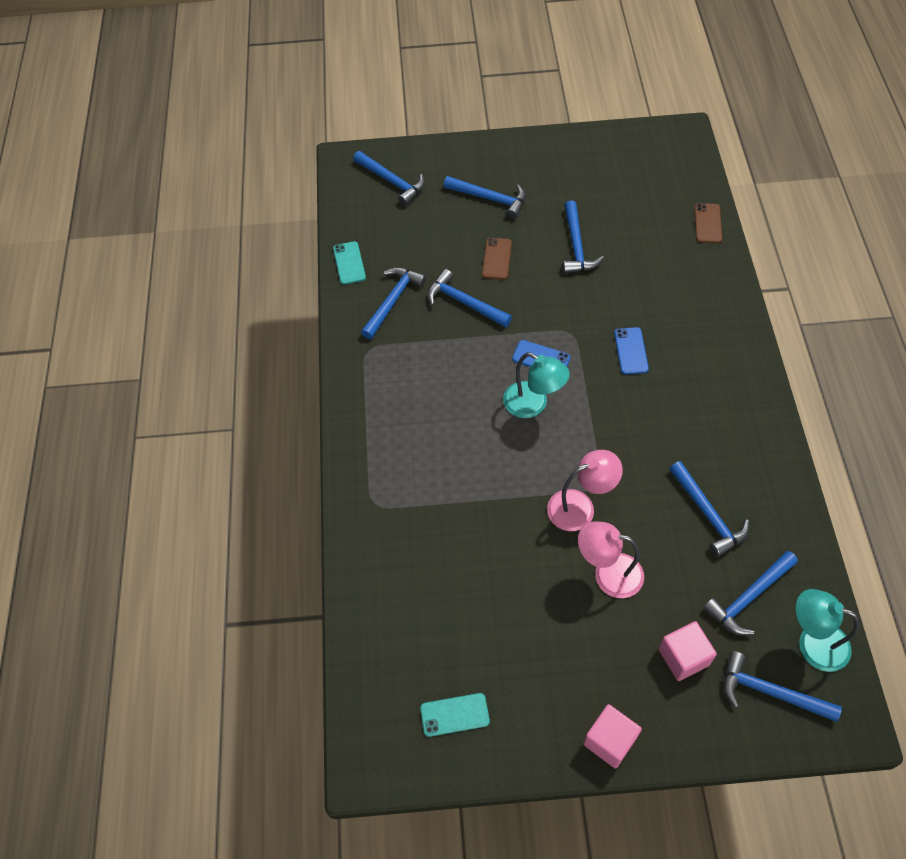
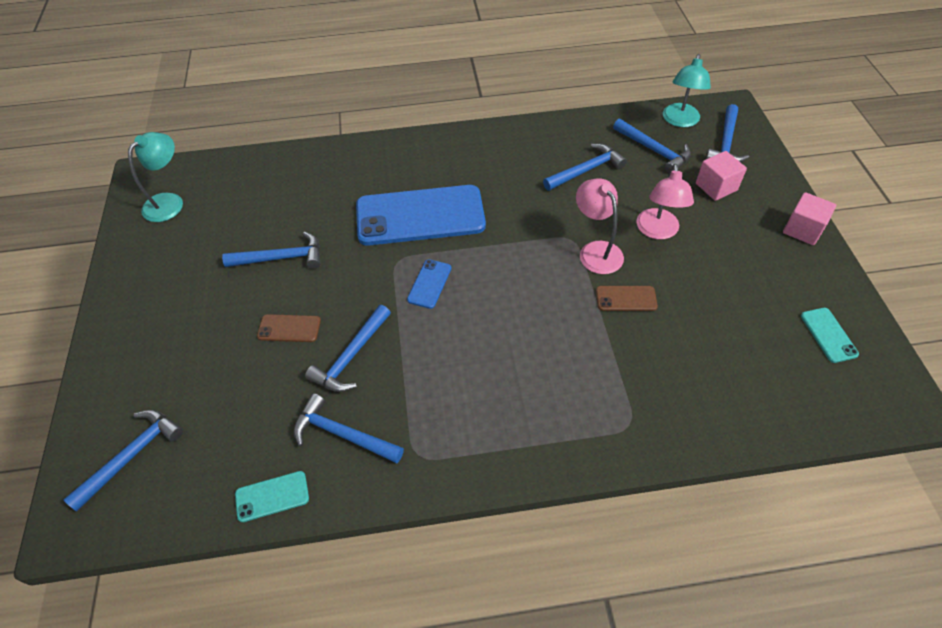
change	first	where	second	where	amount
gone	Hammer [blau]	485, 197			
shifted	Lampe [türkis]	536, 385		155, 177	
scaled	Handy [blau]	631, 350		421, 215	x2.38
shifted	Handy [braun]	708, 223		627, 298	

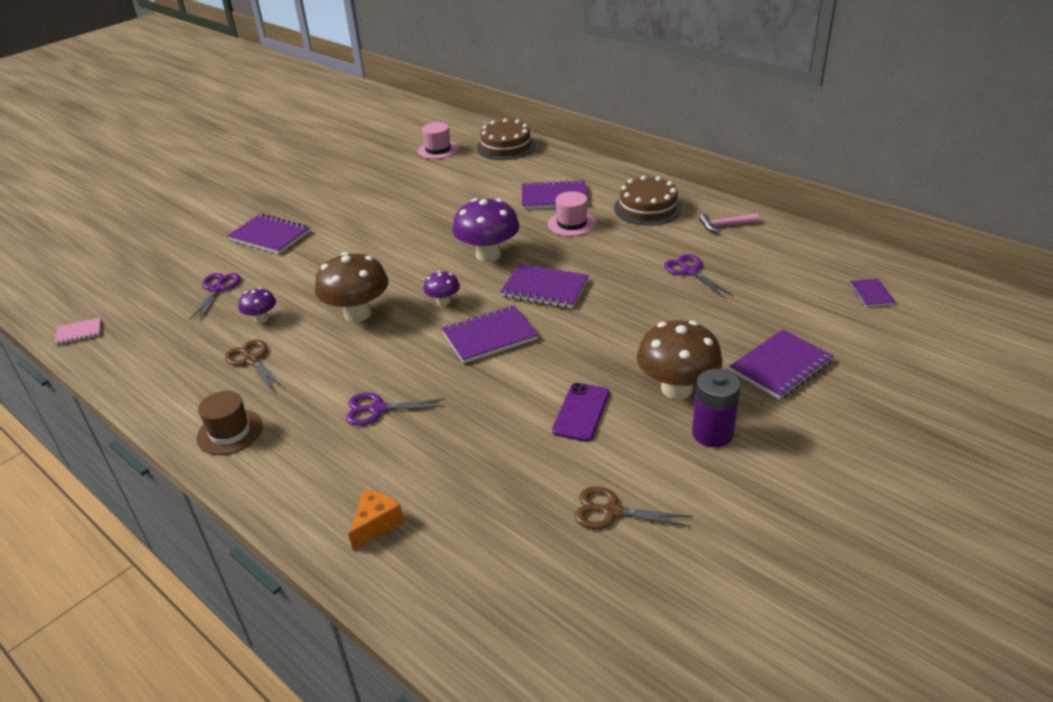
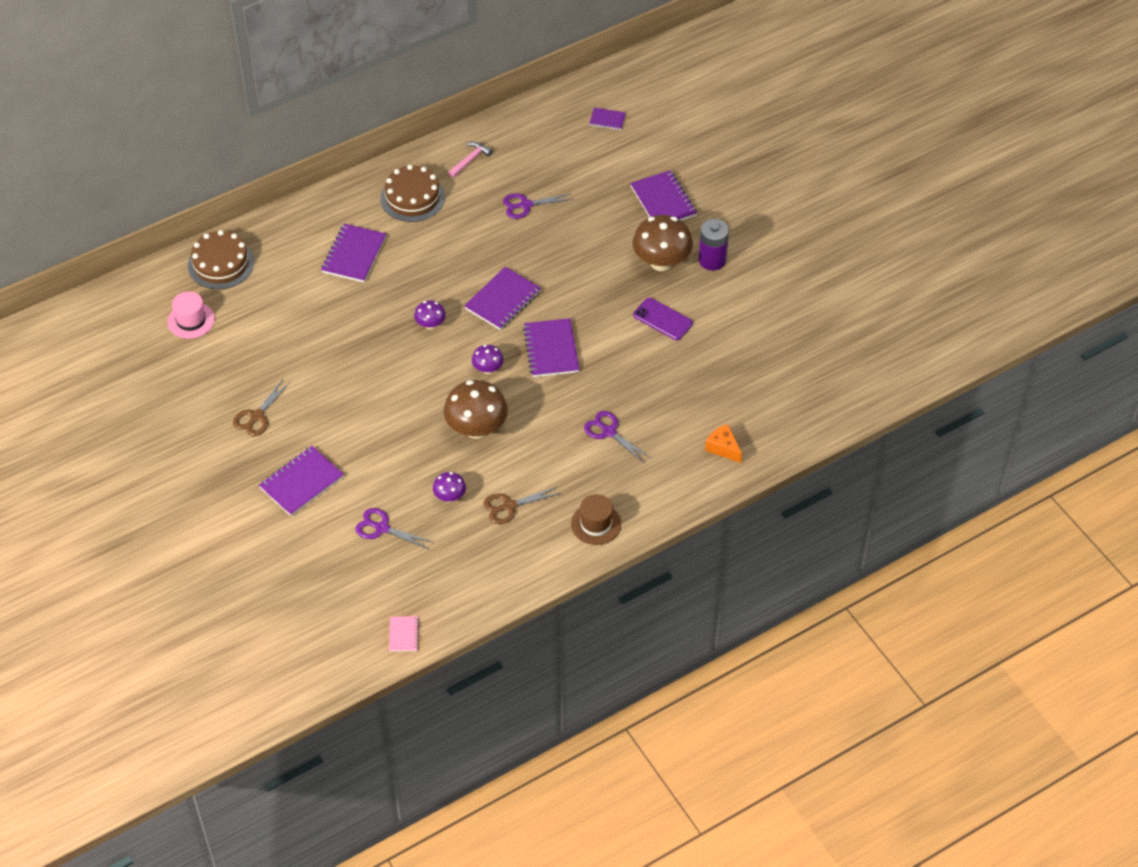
change	first	where	second	where	amount
rotated	Schere [lila]	395, 409		617, 437	120 degrees clockwise
scaled	Pilz [lila]	486, 230		430, 315	x0.51
gone	Hut [rosa]	572, 213			
shifted	Schere [braun]	633, 508		261, 407	
rotated	Hammer [rosa]	729, 223		470, 160	150 degrees counterclockwise

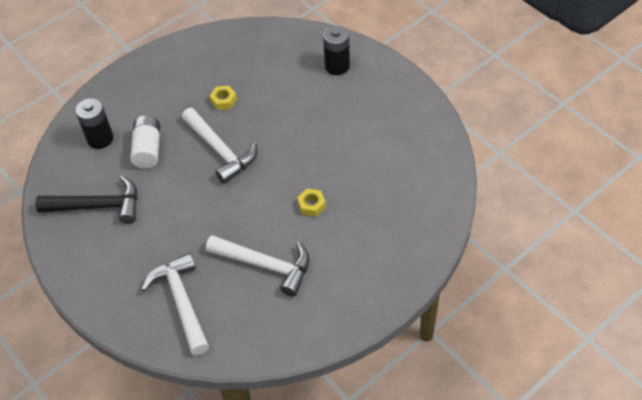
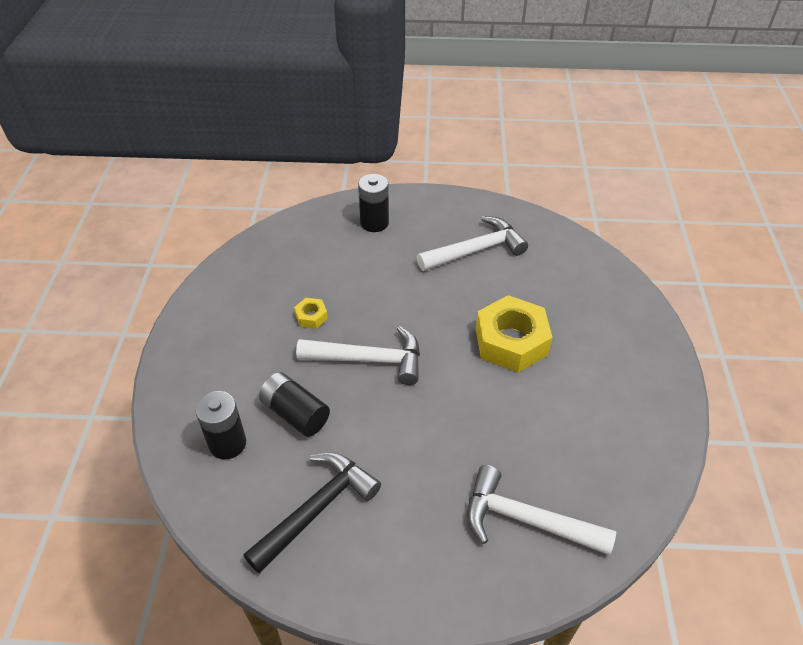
change	first	where	second	where	amount
repainted	Batterie [weiß]	145, 142	Batterie [schwarz]	294, 404	
shifted	Hammer [weiß]	257, 266		472, 243	
scaled	Sechskantmutter [gelb]	311, 203		514, 333	x2.25

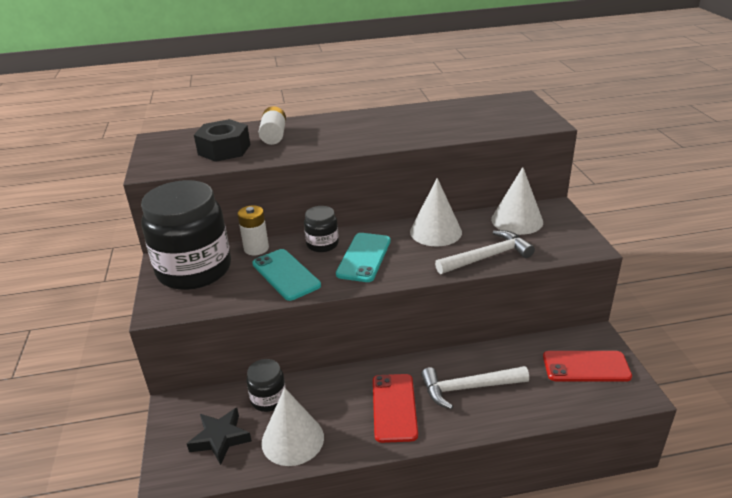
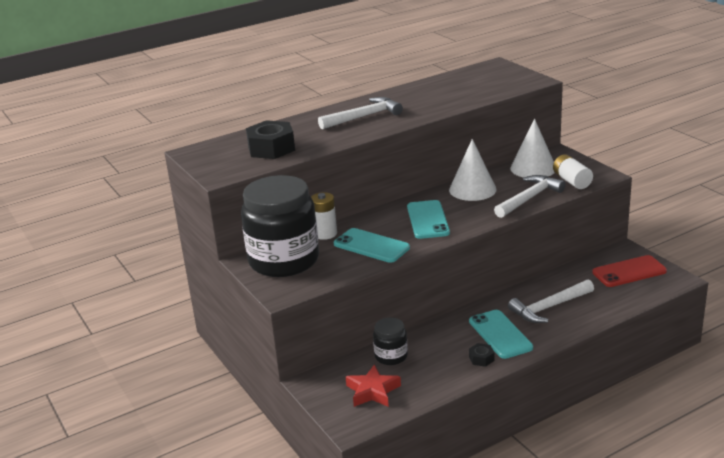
change	first	where	second	where	amount
repainted	Stern [schwarz]	219, 436	Stern [rot]	373, 386	
shifted	Batterie [weiß]	272, 125		573, 171	
gone	Kegel [weiß]	292, 427			
gone	Einmachglas [schwarz]	321, 229			
repainted	Handy [rot]	395, 408	Handy [türkis]	501, 334	
new			Hammer [weiß]	360, 113	
new			Sechskantmutter [schwarz]	482, 355	

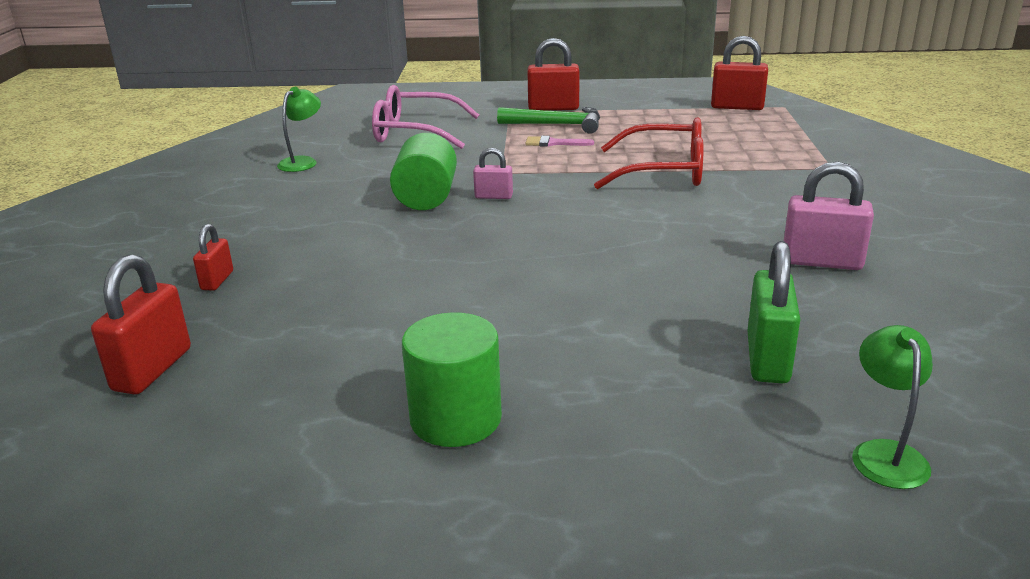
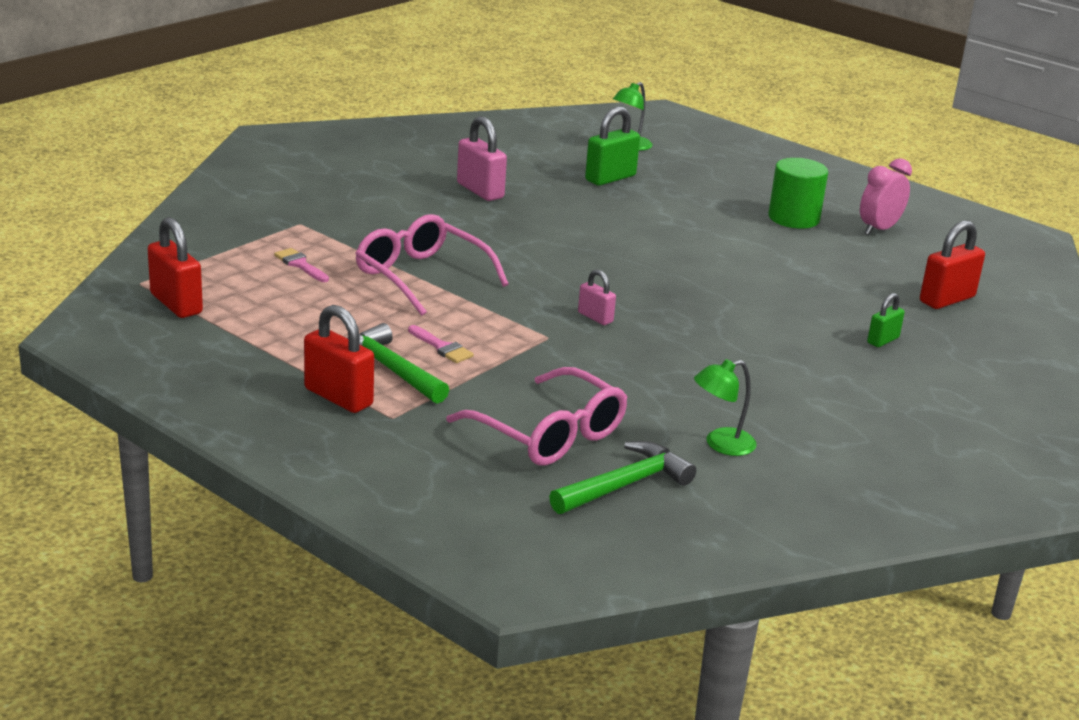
change	first	where	second	where	amount
repainted	Vorhängeschloss [rot]	213, 257	Vorhängeschloss [grün]	886, 320	
gone	Vollzylinder [grün]	423, 171			
repainted	Brille [rot]	649, 153	Brille [rosa]	432, 265	
new			Pinsel [rosa]	301, 265	
new			Hammer [grün]	622, 477	
new			Wecker [rosa]	886, 196	

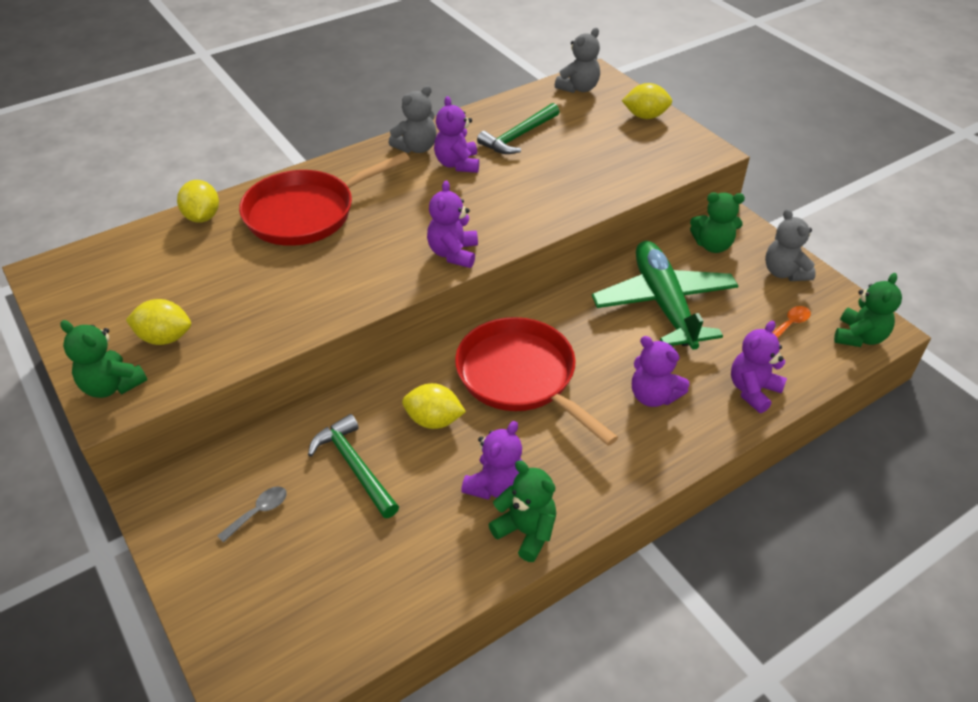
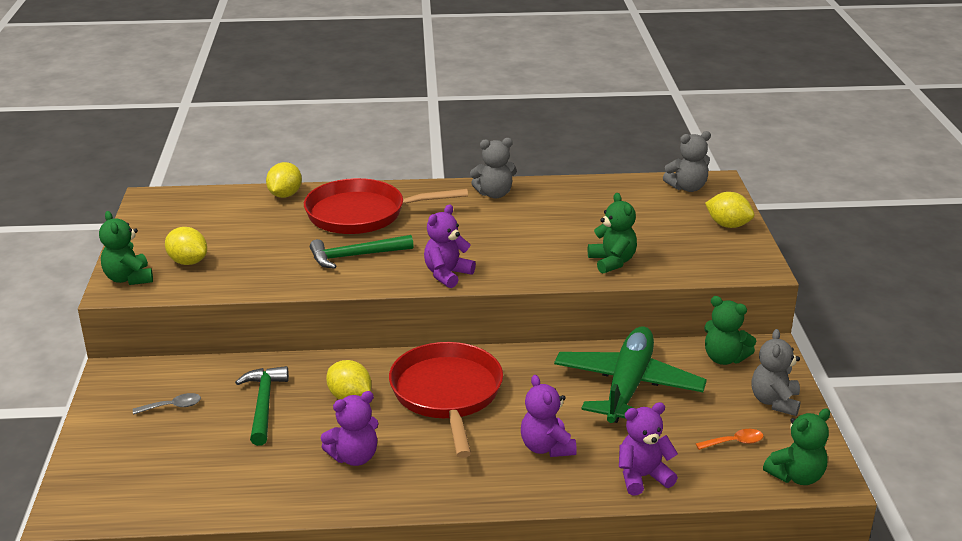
change	first	where	second	where	amount
gone	Teddybär [lila]	456, 134			
shifted	Hammer [grün]	518, 128		362, 252	
shifted	Teddybär [grün]	522, 511		612, 233	

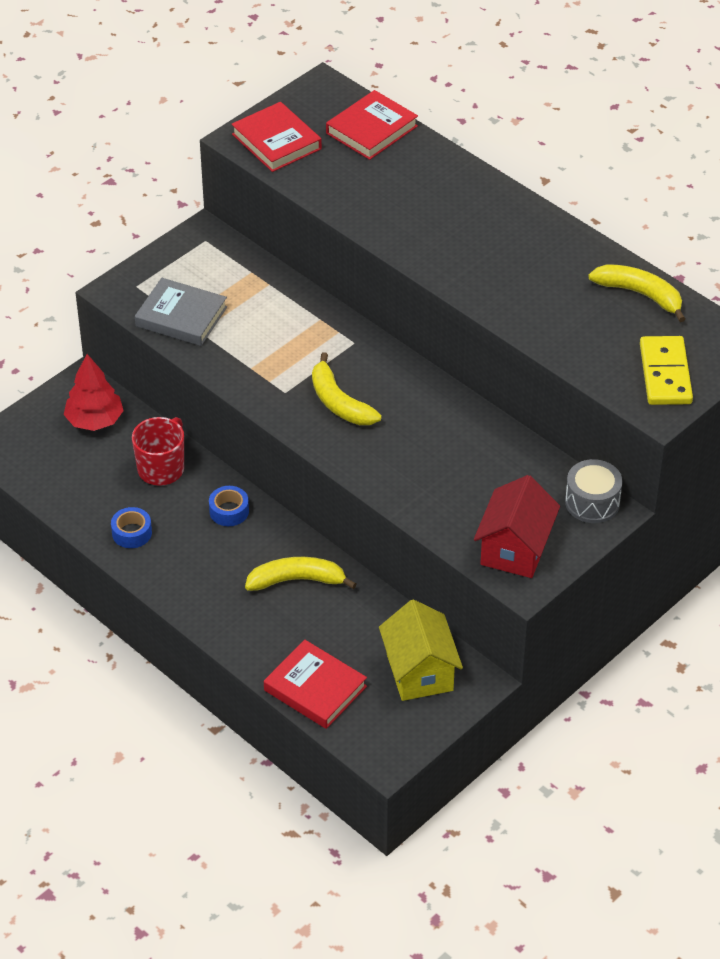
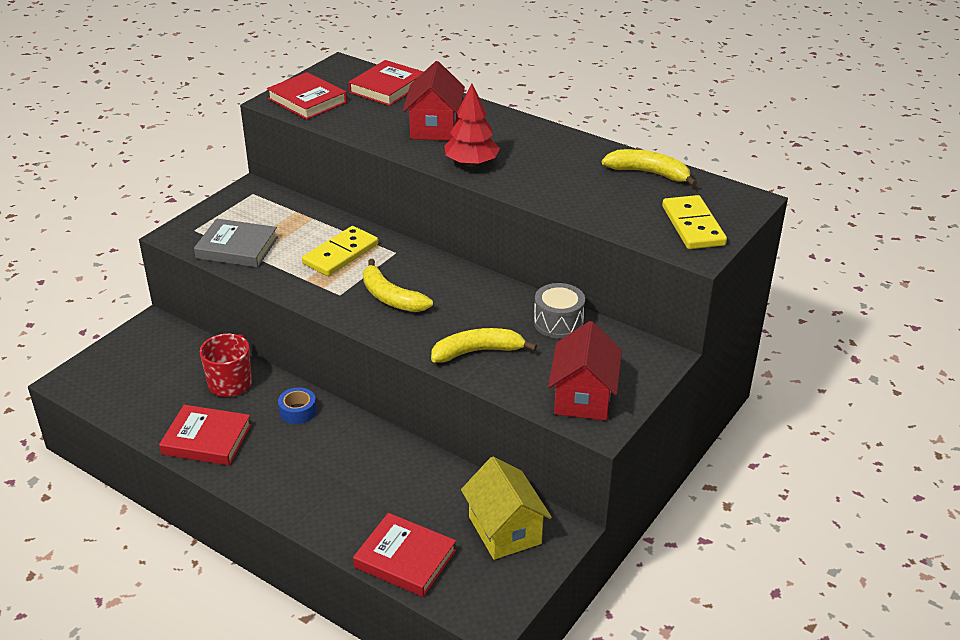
change	first	where	second	where	amount
shifted	Baum [rot]	94, 392		472, 125	
swapped	Klebeband [blau]	131, 527	Buch [rot]	205, 435	
shifted	Banane [gelb]	300, 574		484, 345	
shifted	Trommel [grau]	594, 491		559, 310	
new			Dominostein [gelb]	340, 251	
new			Haus [rot]	434, 101	

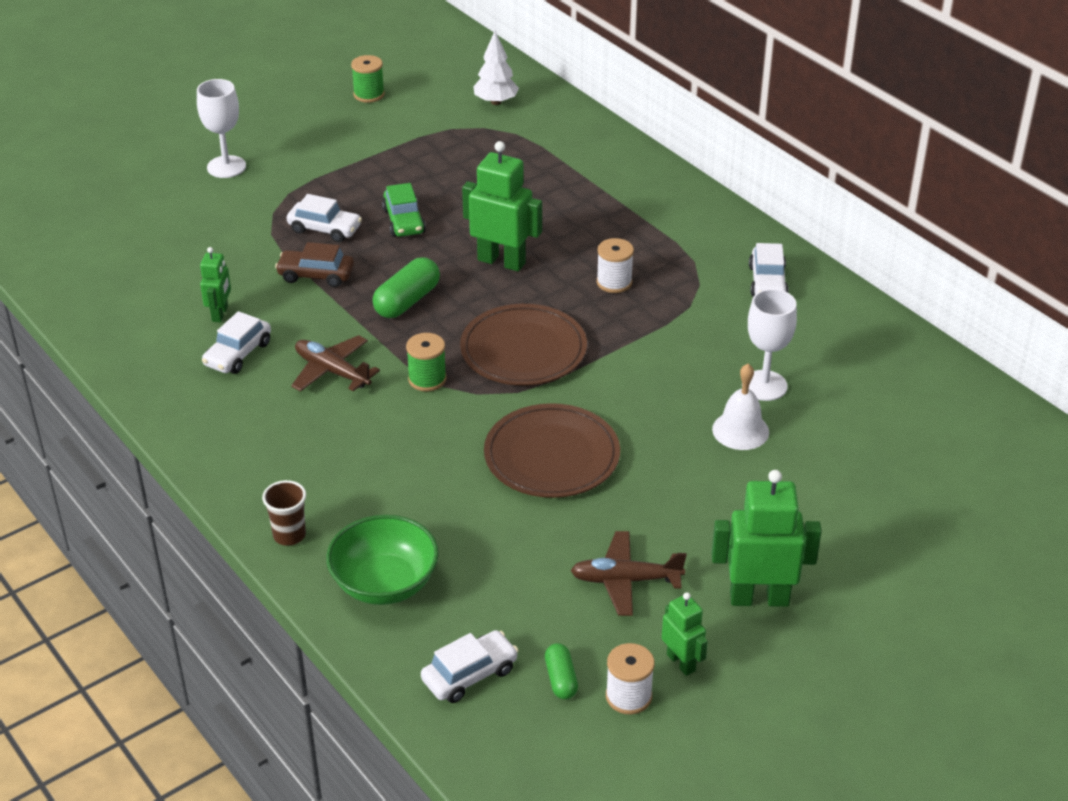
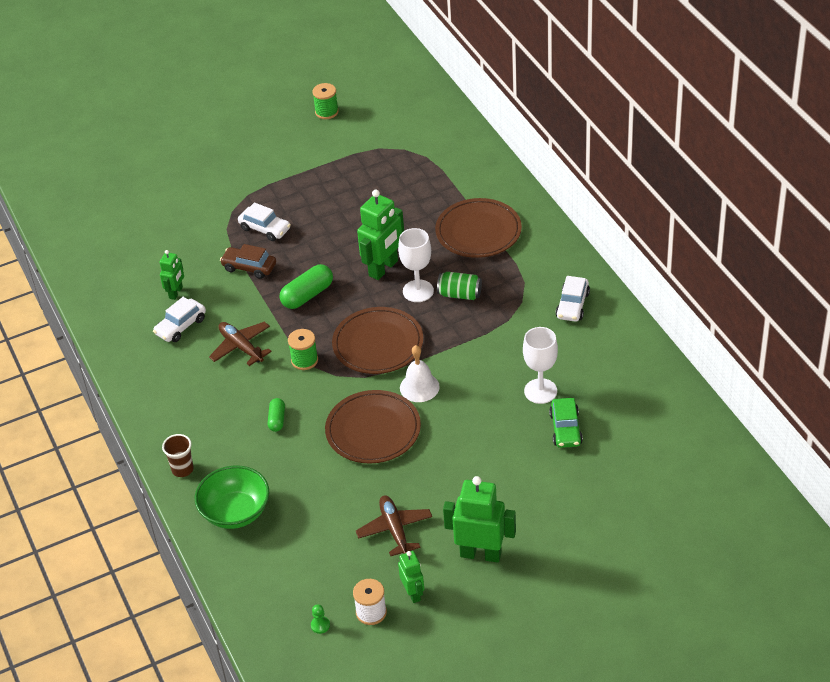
change	first	where	second	where	amount
shifted	Kelch [weiß]	221, 128		416, 265	
shifted	Auto [grün]	404, 210		566, 423	
gone	Auto [weiß]	470, 666			
rotated	Roboter [grün]	502, 206		380, 235	90 degrees clockwise
gone	Baum [weiß]	496, 68			
shifted	Kapsel [grün]	561, 671		276, 415	
rotated	Flugzeug [braun]	628, 573		394, 525	60 degrees clockwise
swapped	Garnrolle [weiß]	615, 265	Dose [grün]	459, 286	
shifted	Glocke [weiß]	740, 407		420, 373	
new			Bauer [grün]	320, 619	
new			Teller [braun]	478, 228	

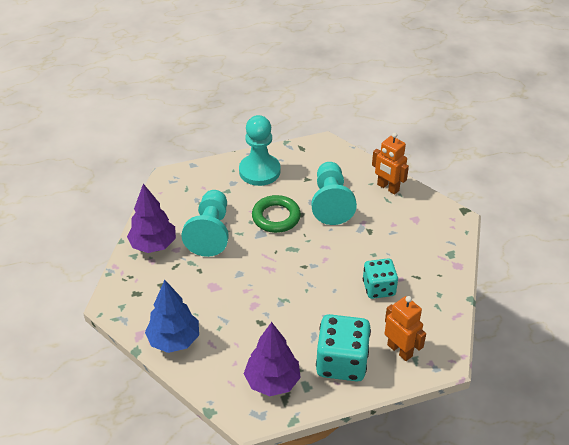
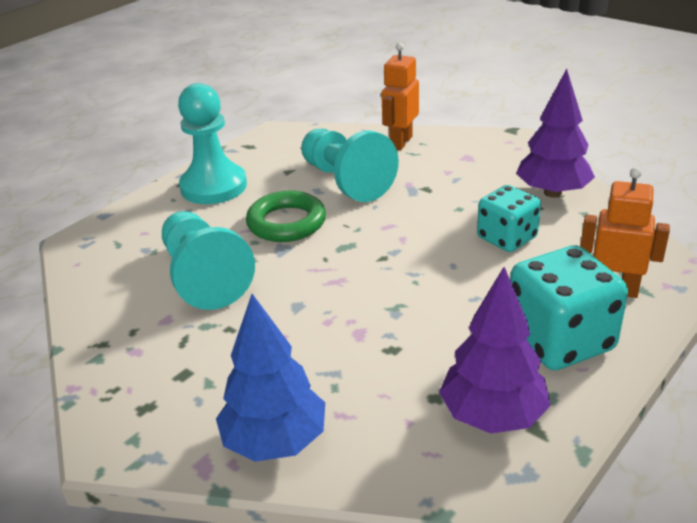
change	first	where	second	where	amount
shifted	Baum [lila]	151, 218		555, 133	
rotated	Roboter [orange]	390, 163		400, 97	105 degrees clockwise

